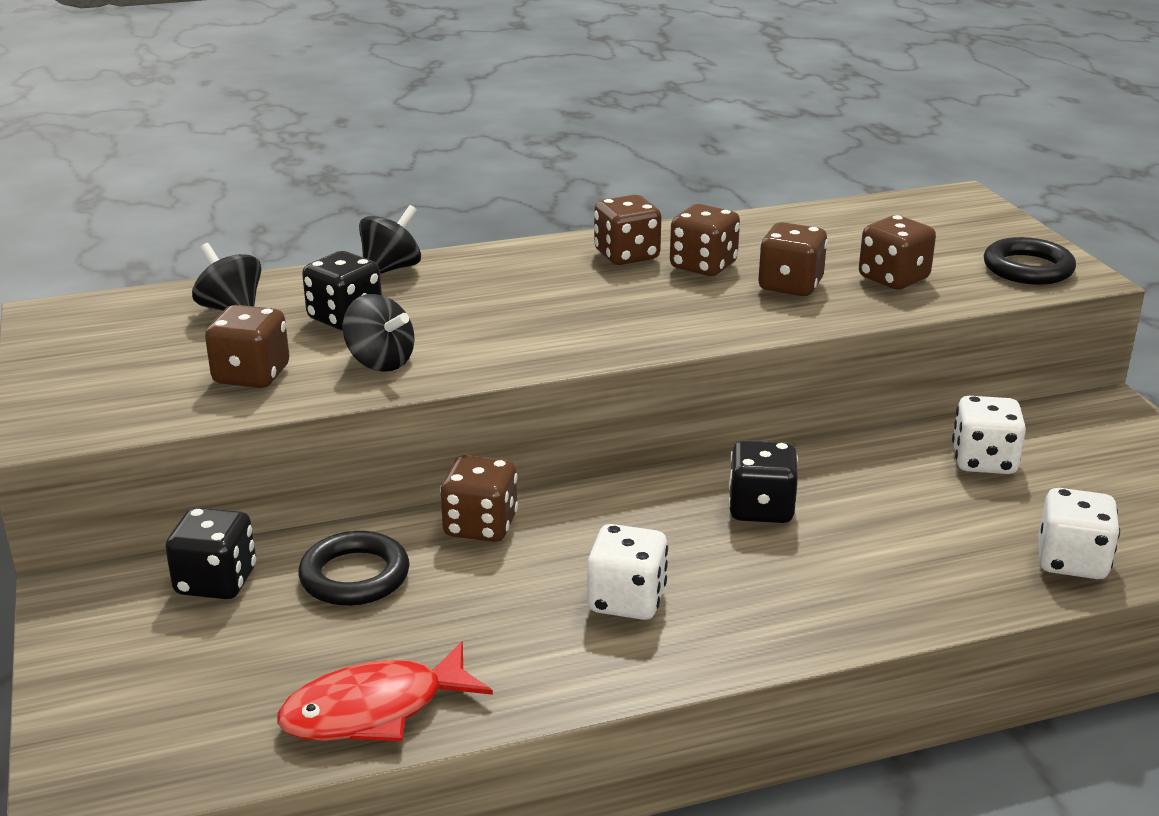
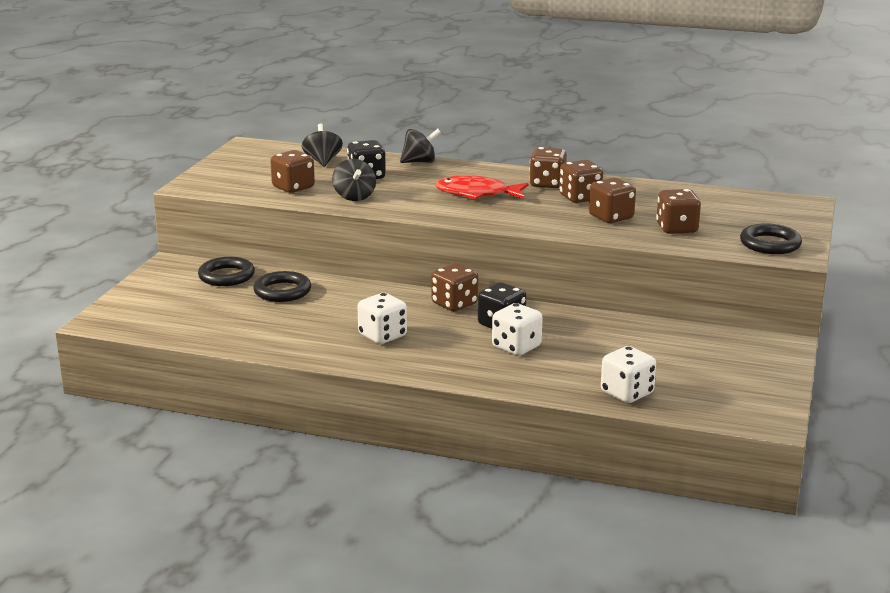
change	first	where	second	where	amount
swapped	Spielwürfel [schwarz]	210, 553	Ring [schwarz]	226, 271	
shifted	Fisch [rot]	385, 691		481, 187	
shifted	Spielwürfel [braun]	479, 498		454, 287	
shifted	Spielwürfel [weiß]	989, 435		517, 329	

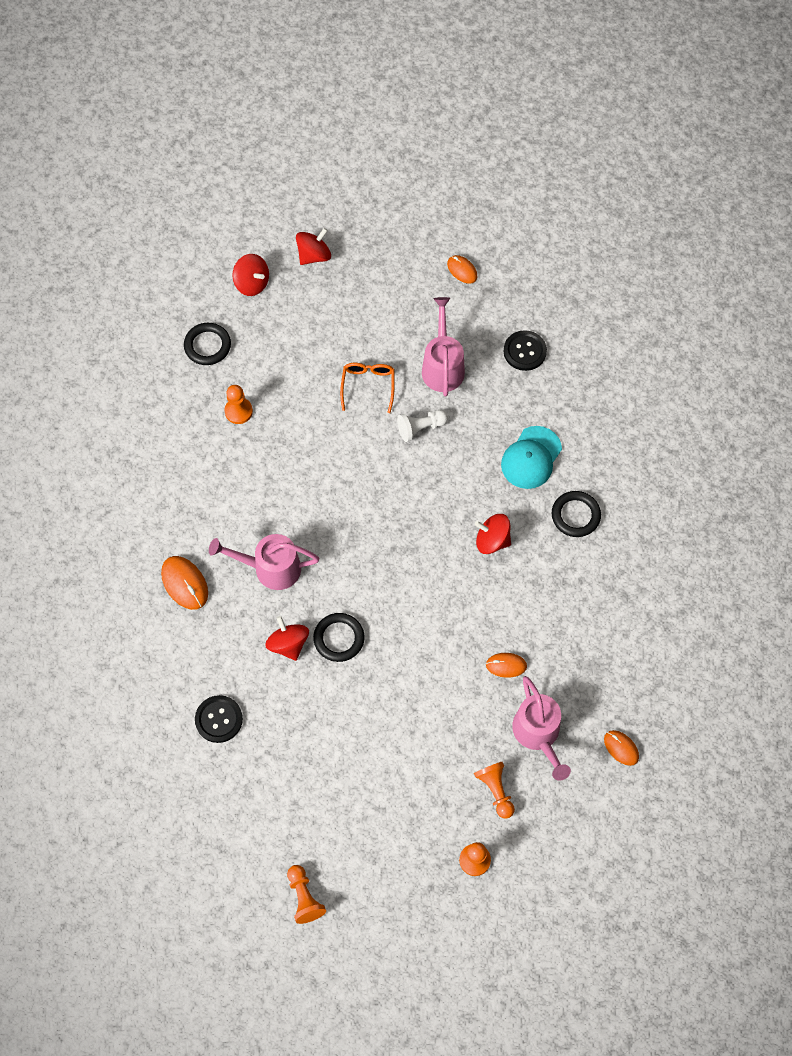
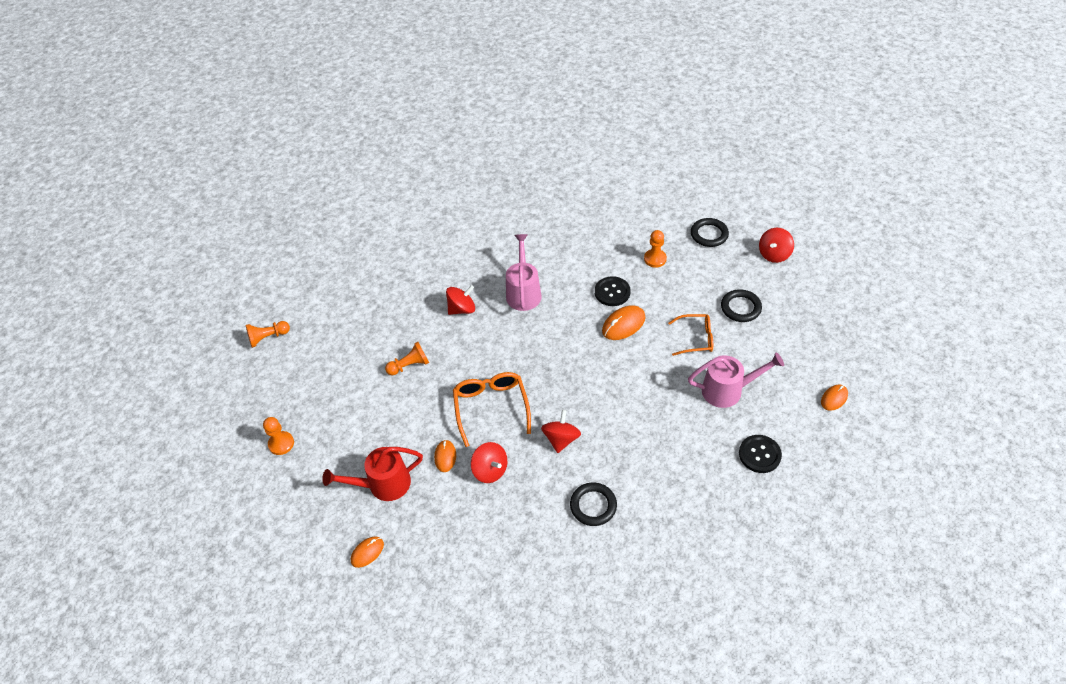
change	first	where	second	where	amount
shifted	Computermaus [orange]	184, 583		624, 322	
shifted	Knopf [schwarz]	219, 719		613, 291	
shifted	Kreisel [rot]	313, 246		489, 462	
shifted	Ring [schwarz]	339, 637		741, 305	
gone	Bauer [weiß]	422, 426			
shifted	Bauer [orange]	494, 790		407, 358	
gone	Kappe [türkis]	531, 457			
repainted	Gießkanne [rosa]	541, 728	Gießkanne [rot]	372, 474	
new			Brille [orange]	492, 409	

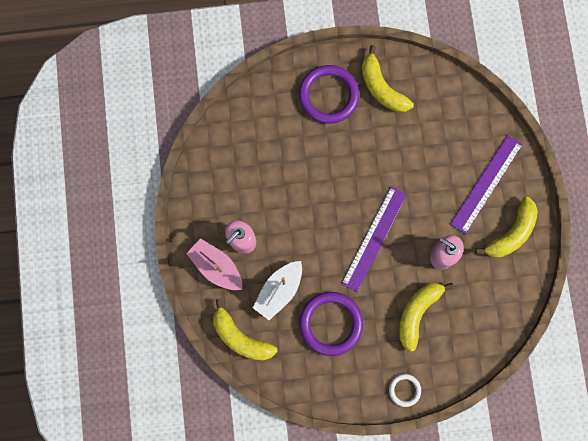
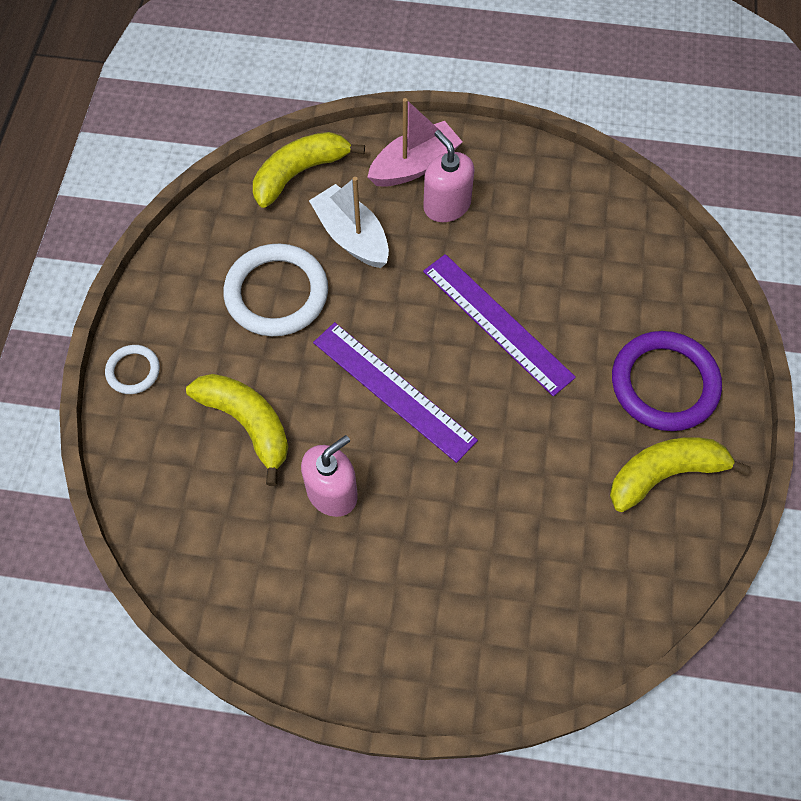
change	first	where	second	where	amount
repainted	Ring [lila]	331, 324	Ring [weiß]	275, 290	
shifted	Lineal [lila]	486, 184		499, 325	
gone	Banane [gelb]	506, 227			

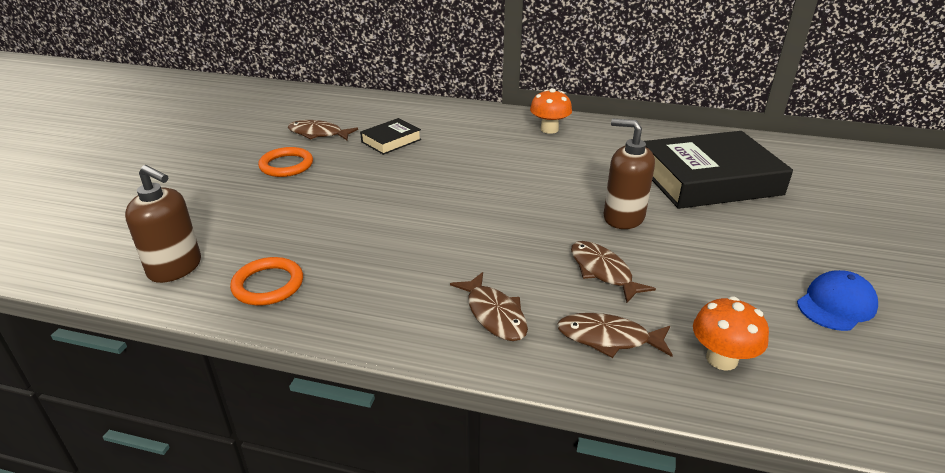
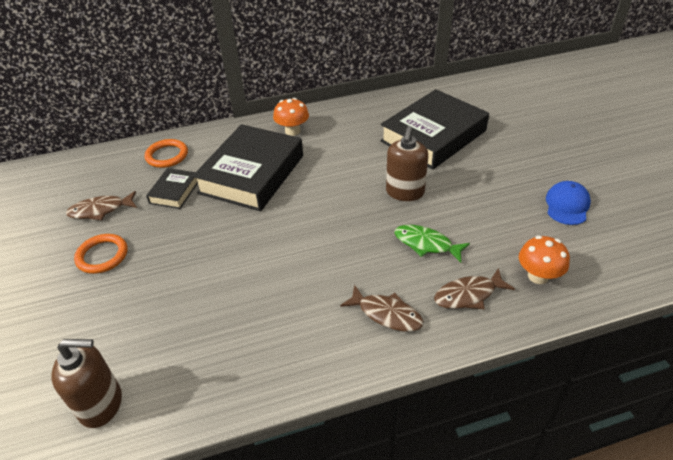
change	first	where	second	where	amount
shifted	Ring [orange]	266, 281		166, 153	
repainted	Fisch [braun]	613, 272	Fisch [grün]	432, 244	
rotated	Seifenspender [braun]	629, 174		407, 163	75 degrees counterclockwise
new			Buch [schwarz]	247, 167	

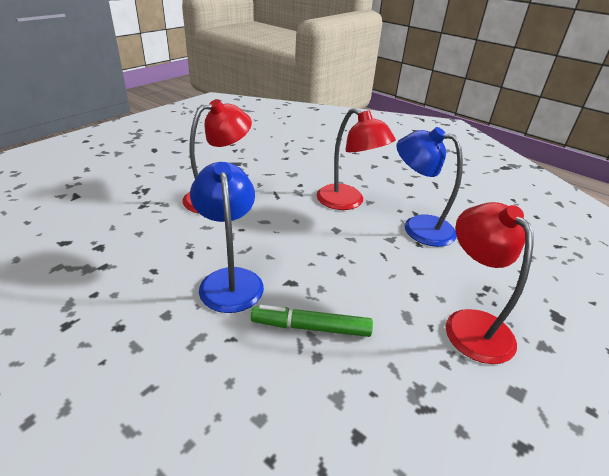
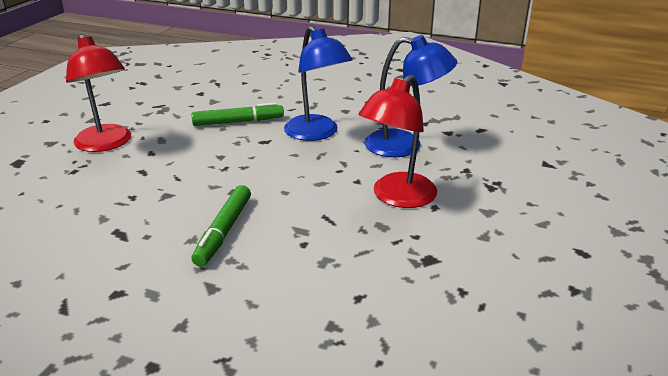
change	first	where	second	where	amount
swapped	Lampe [rot]	356, 159	Filzstift [grün]	221, 226	
shifted	Lampe [blau]	429, 187		410, 96	

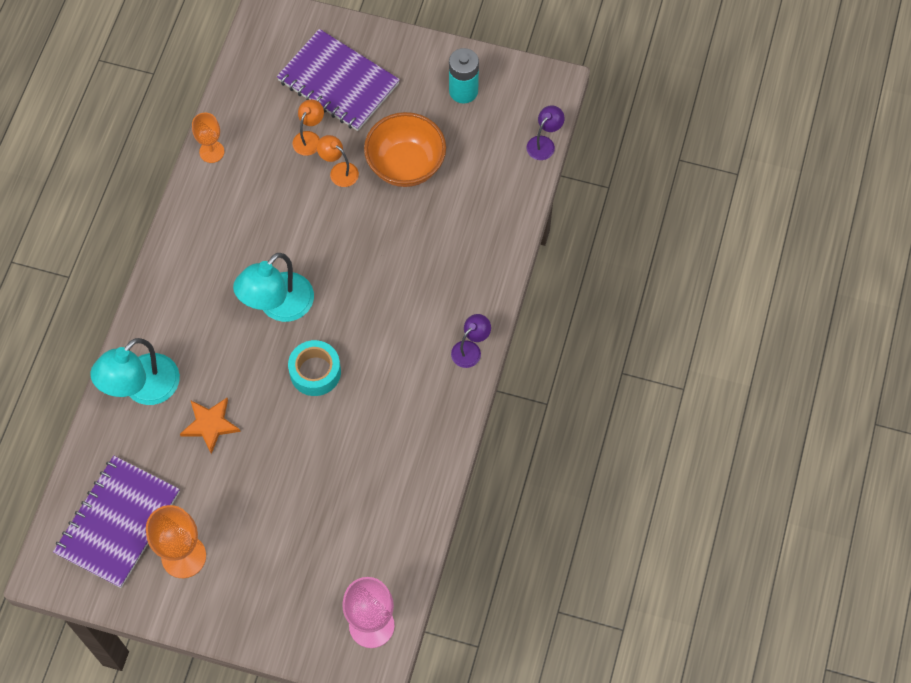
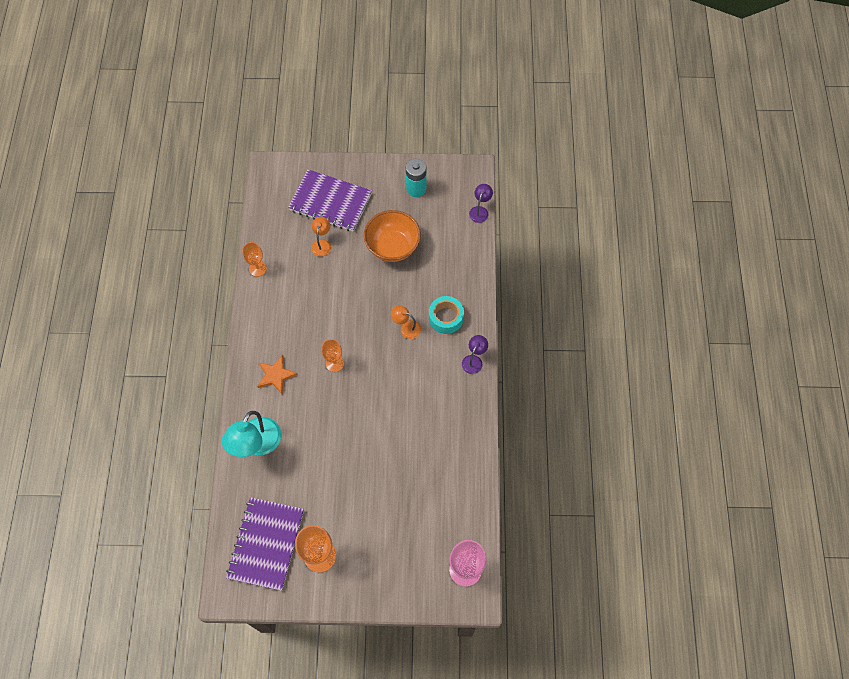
change	first	where	second	where	amount
shifted	Stern [orange]	210, 426		277, 374	
swapped	Lampe [türkis]	273, 287	Kelch [orange]	332, 355	
shifted	Klebeband [türkis]	314, 368		446, 315	
shifted	Lampe [orange]	338, 161		406, 322	

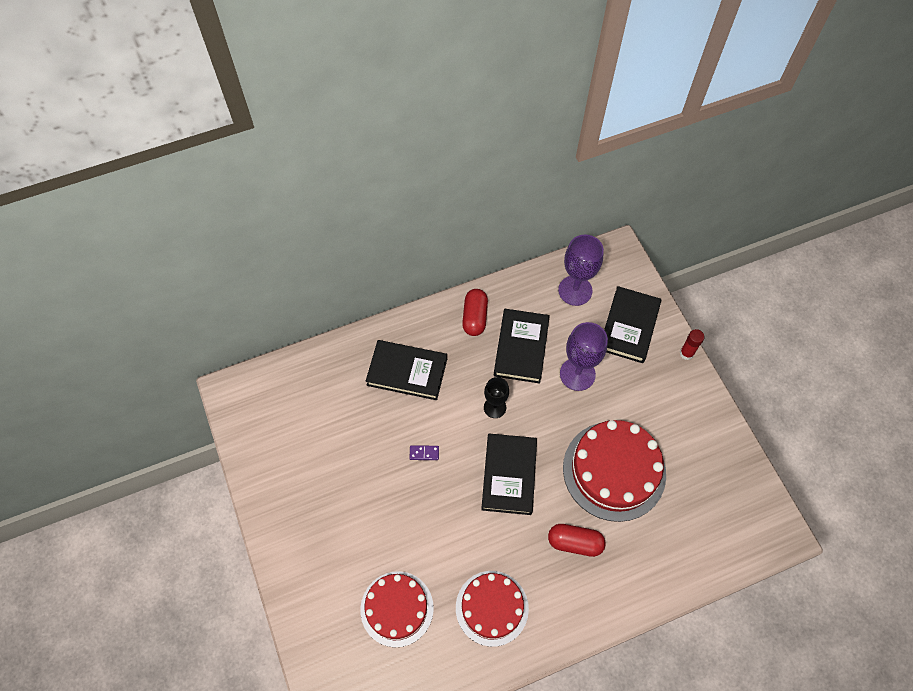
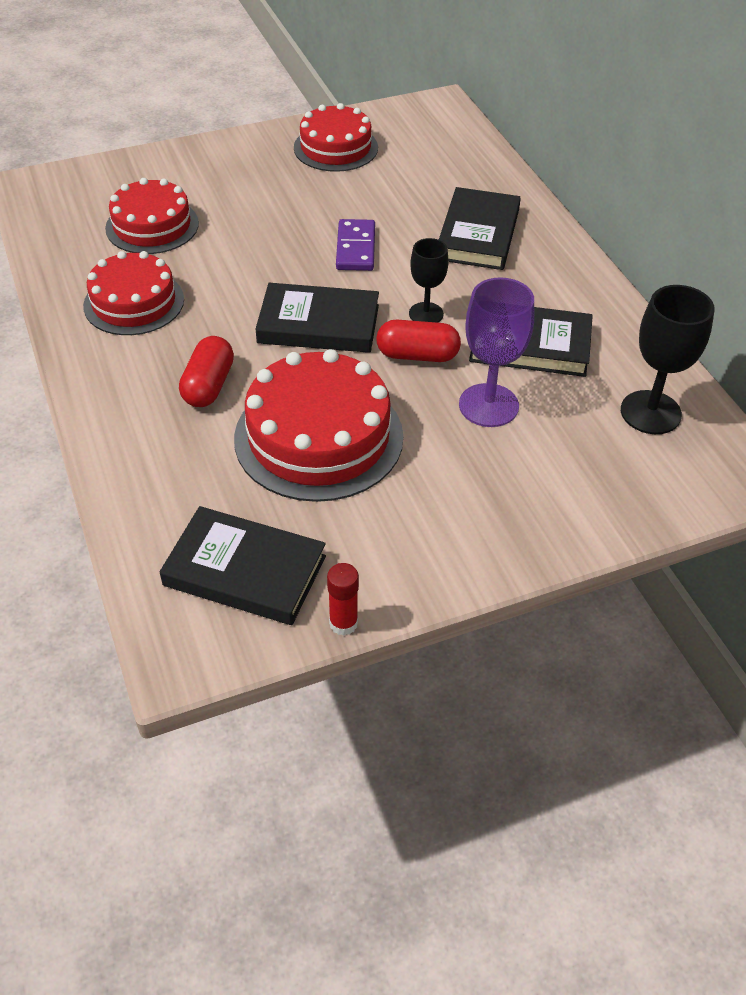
change	first	where	second	where	amount
scaled	Dominostein [lila]	424, 453		355, 245	x1.83
shifted	Kapsel [rot]	475, 312		418, 341	
repainted	Kelch [lila]	581, 270	Kelch [schwarz]	668, 359	
shifted	Buch [schwarz]	632, 324		243, 565	
shifted	Klebestift [rot]	692, 344		343, 599	
new			Kuchen [rot]	336, 137	

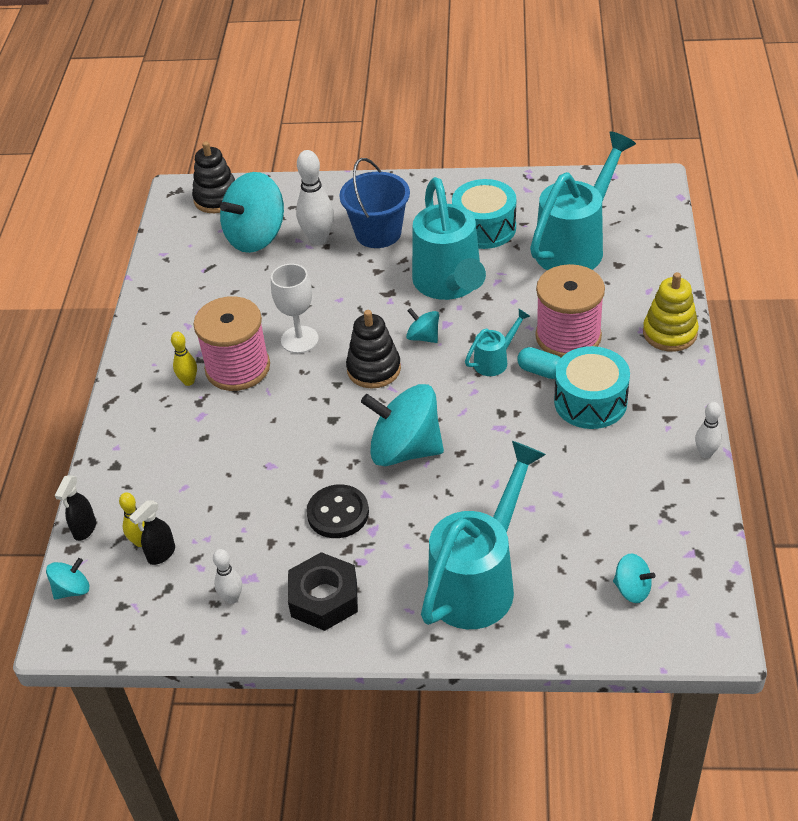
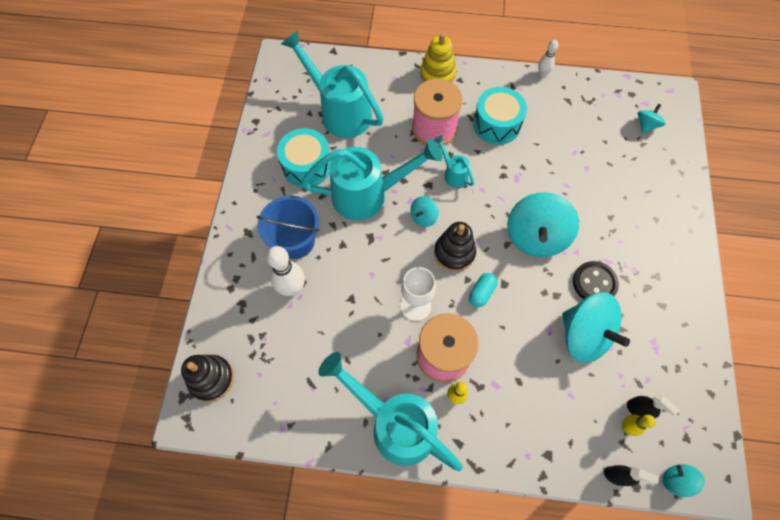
change	first	where	second	where	amount
gone	Bowlingkegel [weiß]	227, 576			
shifted	Kreisel [türkis]	252, 212		596, 327	
gone	Sechskantmutter [schwarz]	323, 591			
shifted	Gießkanne [türkis]	483, 535		390, 411	
shifted	Kapsel [türkis]	539, 363		483, 290	

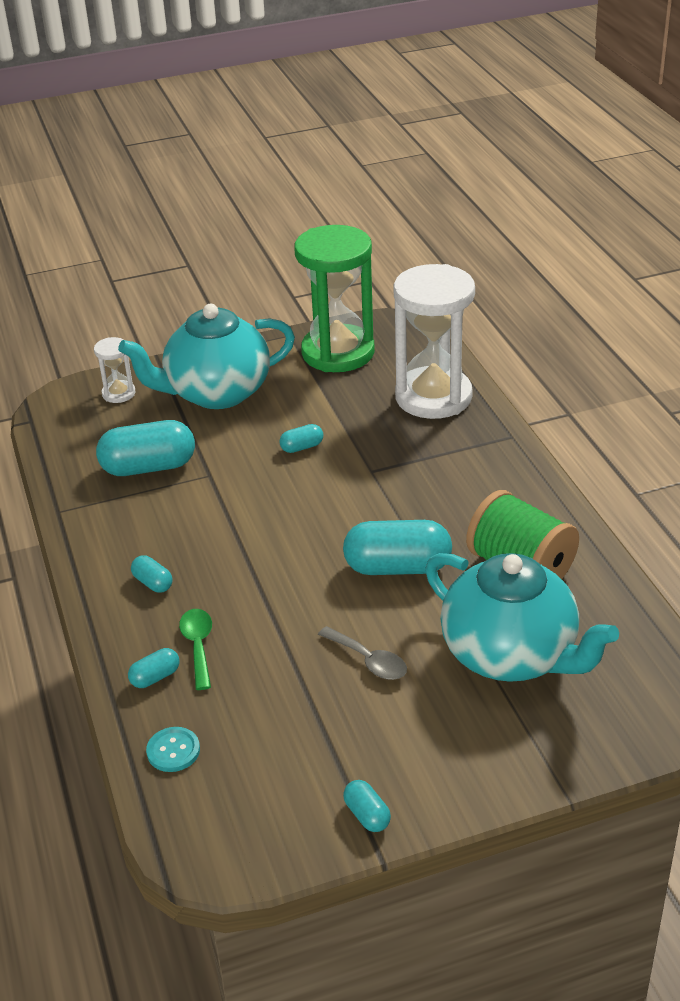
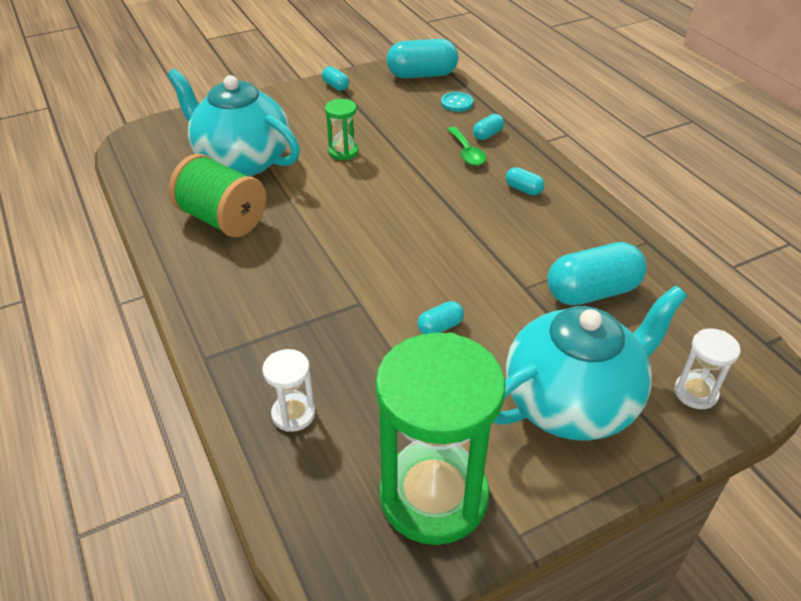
change	first	where	second	where	amount
swapped	Löffel [grau]	362, 653	Sanduhr [grün]	342, 129	
shifted	Kapsel [türkis]	397, 547		422, 58	
scaled	Sanduhr [weiß]	434, 341		289, 390	x0.44

